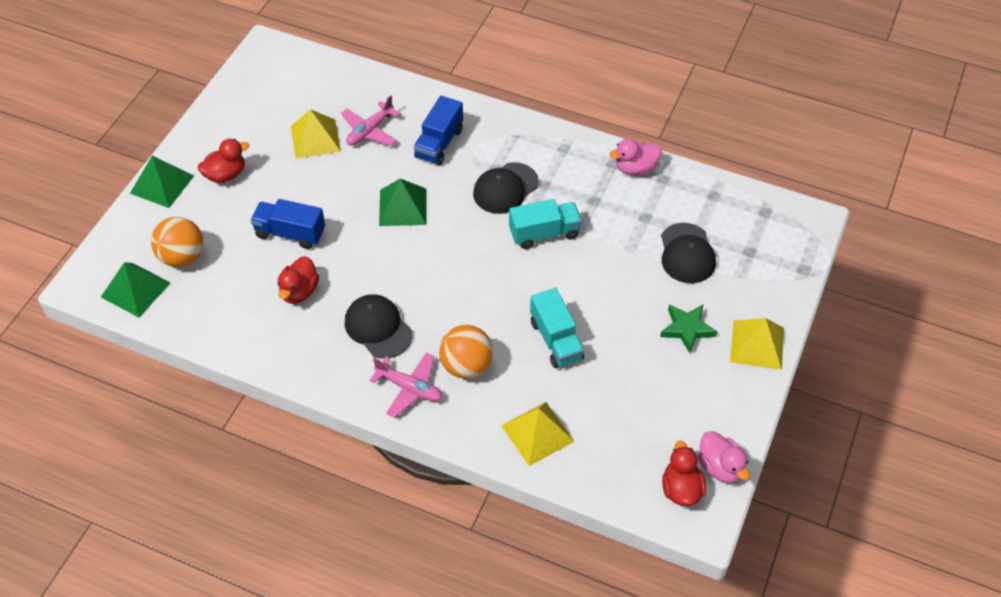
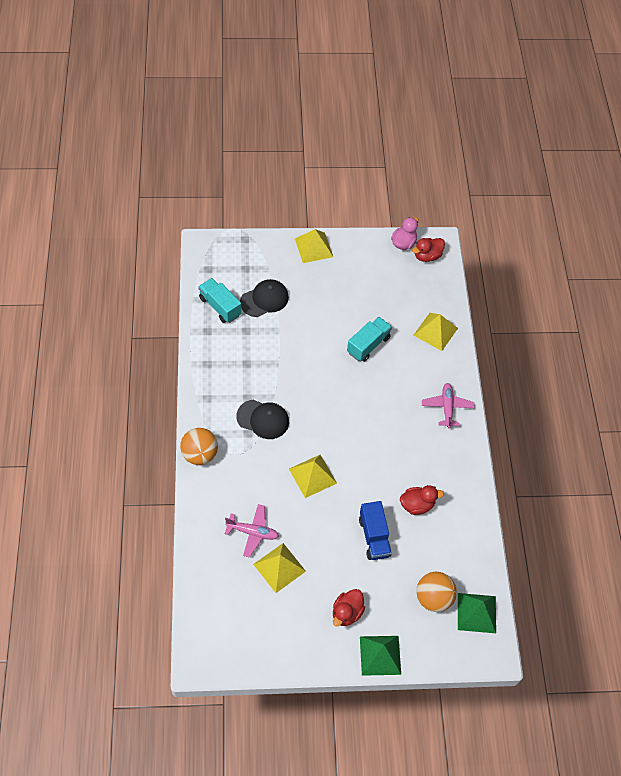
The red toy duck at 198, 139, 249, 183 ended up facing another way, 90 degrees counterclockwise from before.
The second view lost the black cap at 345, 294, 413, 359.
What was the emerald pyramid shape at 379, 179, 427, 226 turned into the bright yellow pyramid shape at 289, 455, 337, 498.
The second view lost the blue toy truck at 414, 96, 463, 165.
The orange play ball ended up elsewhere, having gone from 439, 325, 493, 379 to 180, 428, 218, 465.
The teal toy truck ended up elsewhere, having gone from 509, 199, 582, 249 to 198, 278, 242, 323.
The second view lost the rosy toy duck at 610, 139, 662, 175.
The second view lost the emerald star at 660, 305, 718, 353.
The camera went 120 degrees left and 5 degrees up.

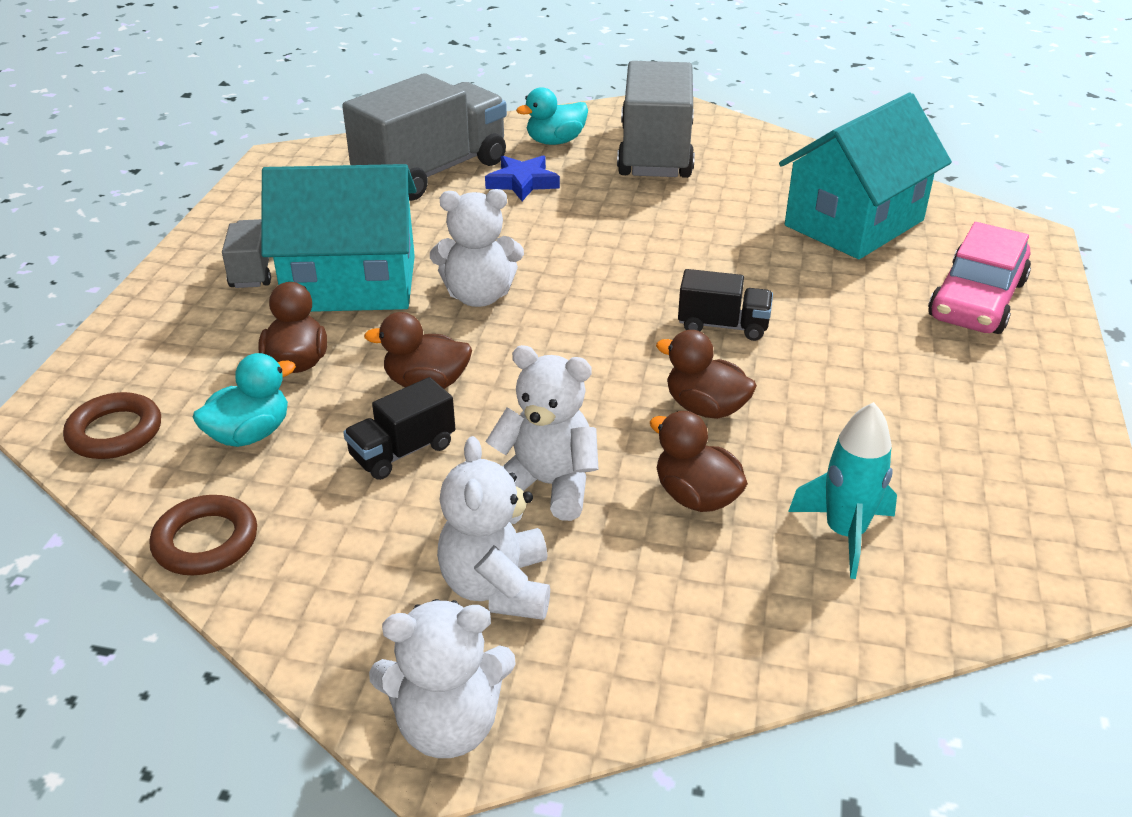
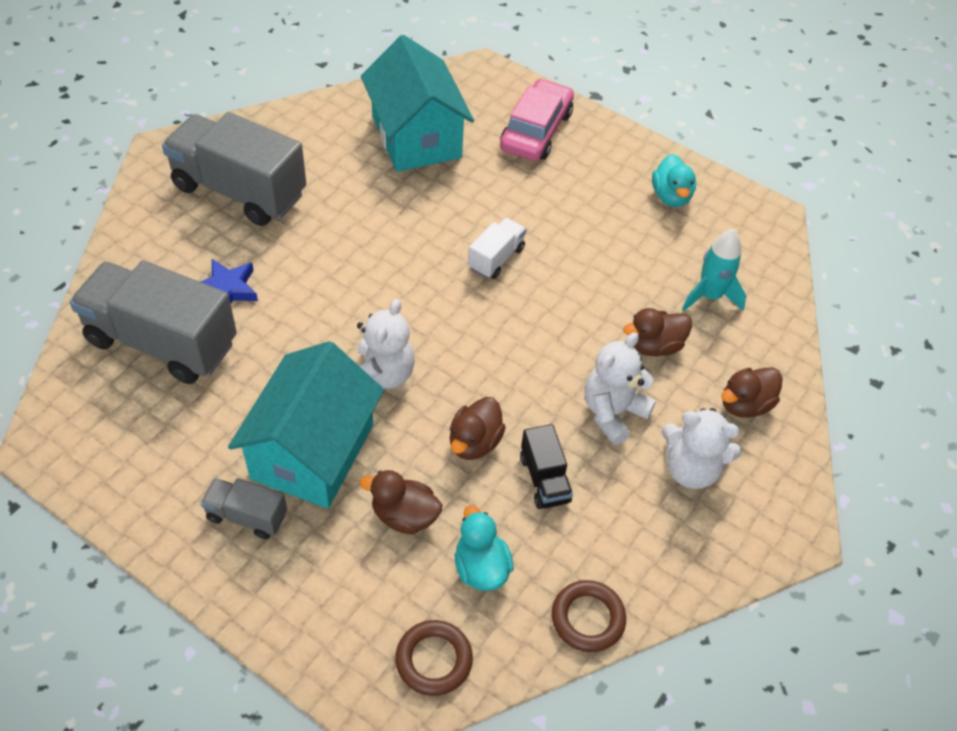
The grey toy truck at 342, 73, 507, 201 ended up facing another way, 45 degrees counterclockwise from before.
The second view lost the snow-white stuffed bear at 369, 599, 516, 758.
The teal toy duck ended up elsewhere, having gone from 516, 87, 588, 145 to 652, 154, 696, 207.
The dark brown toy duck ended up elsewhere, having gone from 656, 330, 757, 419 to 721, 367, 783, 418.
What was the black toy truck at 678, 269, 773, 341 turned into the snow-white toy truck at 468, 218, 526, 279.
The rosy automobile at 928, 222, 1031, 334 ended up facing another way, 120 degrees counterclockwise from before.
The camera went 70 degrees left and 15 degrees up.

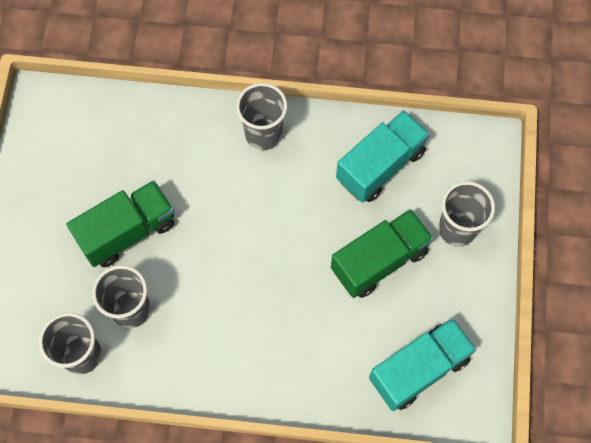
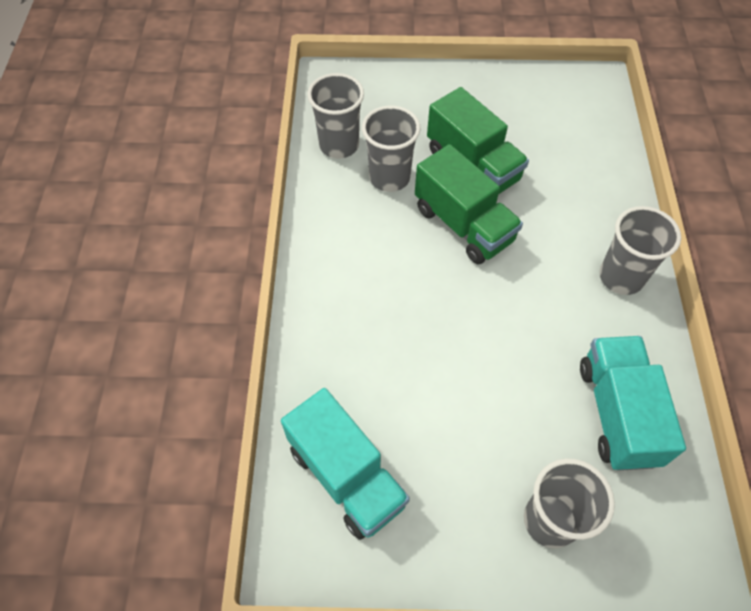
The emerald toy truck ended up elsewhere, having gone from 331, 209, 433, 298 to 415, 144, 523, 264.
The teal toy truck at 336, 110, 430, 202 ended up facing another way, 135 degrees counterclockwise from before.
The camera went 85 degrees right and 10 degrees down.

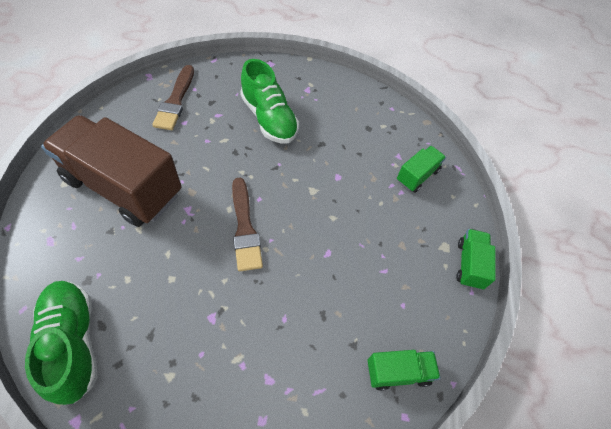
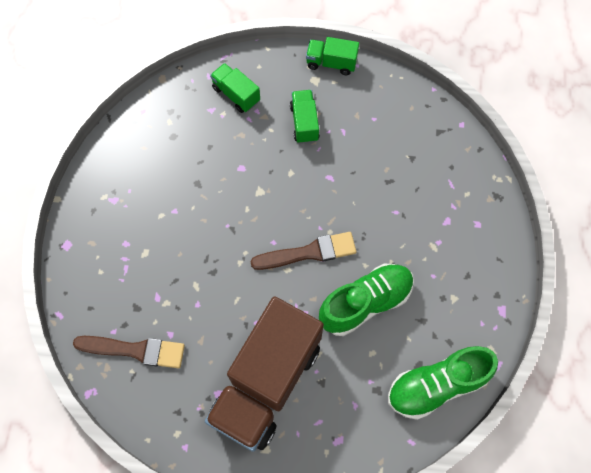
The emerald shoe ended up elsewhere, having gone from 240, 59, 299, 144 to 319, 264, 414, 336.
The emerald toy truck ended up elsewhere, having gone from 367, 350, 441, 391 to 290, 90, 320, 144.
The camera went 85 degrees left and 10 degrees up.

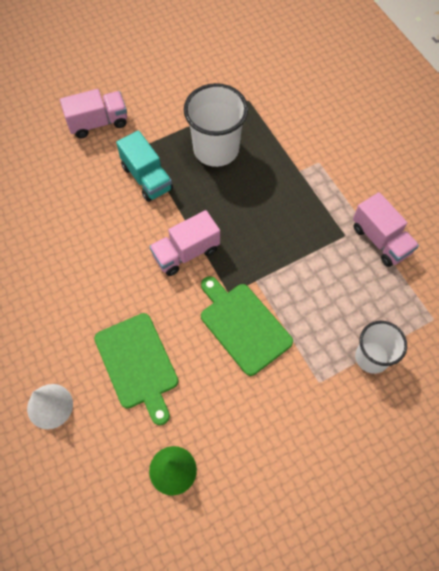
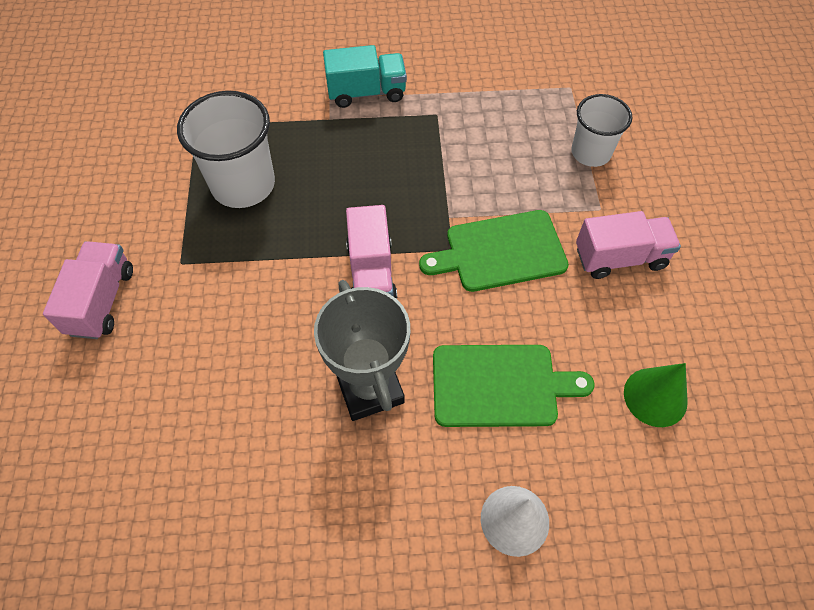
The teal toy truck ended up elsewhere, having gone from 116, 130, 173, 202 to 323, 45, 407, 108.
The rosy toy truck ended up elsewhere, having gone from 353, 192, 419, 267 to 576, 211, 681, 279.
The second view gained the grey award cup at 314, 280, 410, 421.
The camera went 65 degrees left and 5 degrees down.

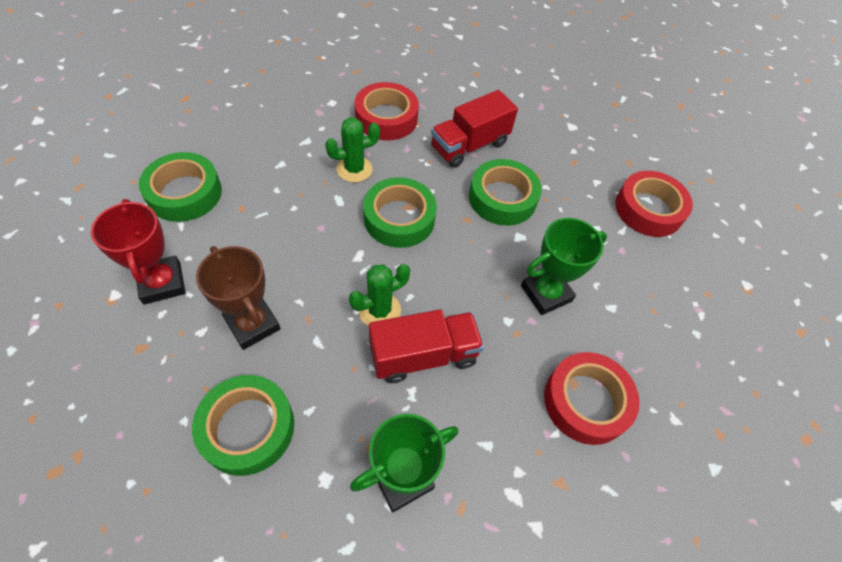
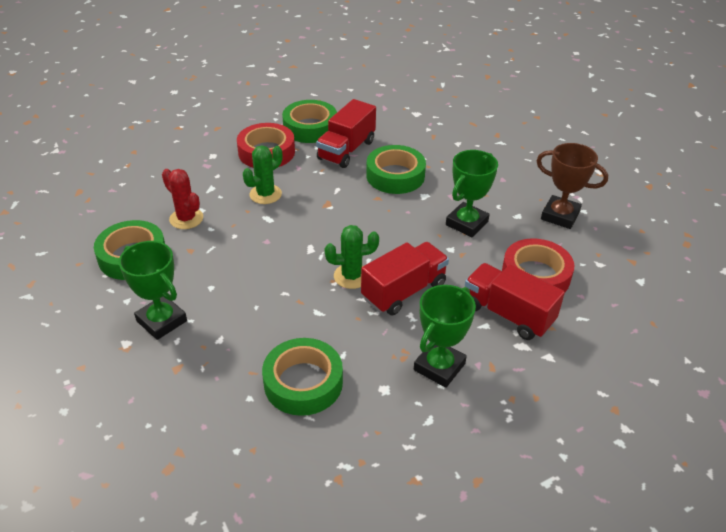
What was the red award cup at 91, 199, 185, 305 turned into the emerald award cup at 119, 241, 187, 340.
The dark brown award cup ended up elsewhere, having gone from 196, 246, 281, 350 to 536, 143, 608, 229.
The emerald prickly plant at 349, 264, 410, 326 ended up facing another way, 45 degrees clockwise from before.
The emerald sticky tape ended up elsewhere, having gone from 363, 177, 437, 248 to 282, 100, 337, 143.
The second view lost the red sticky tape at 615, 171, 693, 237.
The second view gained the red prickly plant at 162, 169, 203, 229.
The second view gained the red toy truck at 465, 263, 565, 340.
The camera went 20 degrees left and 15 degrees down.

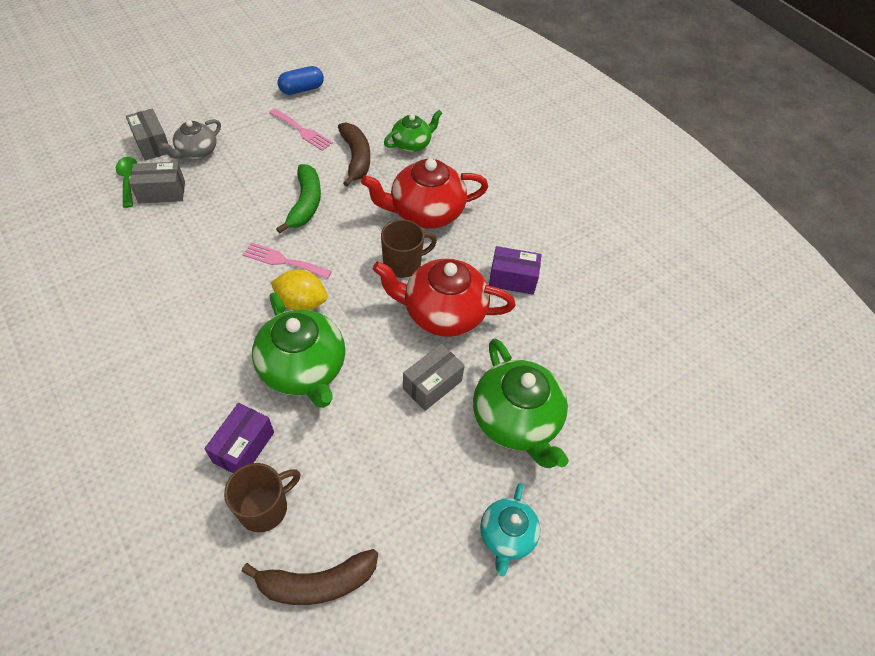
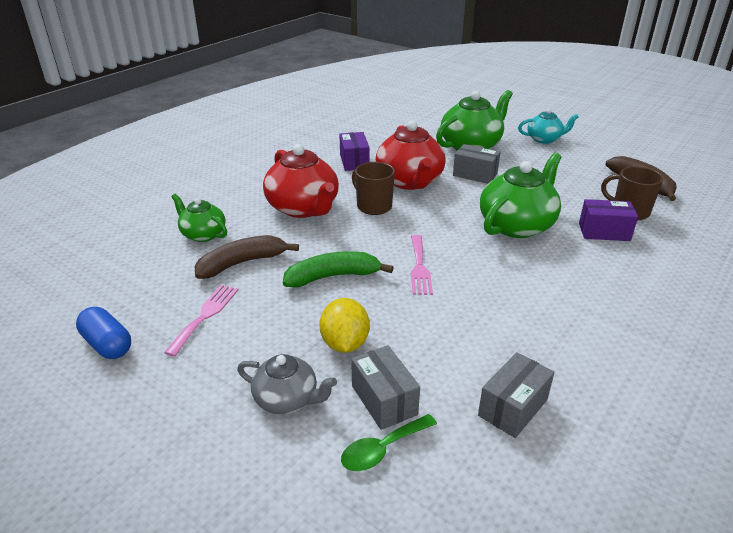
The grey parcel ended up elsewhere, having gone from 126, 109, 168, 161 to 478, 352, 555, 438.
The bright yellow citrus fruit ended up elsewhere, having gone from 271, 269, 328, 310 to 319, 298, 370, 353.
The camera went 105 degrees left and 20 degrees down.

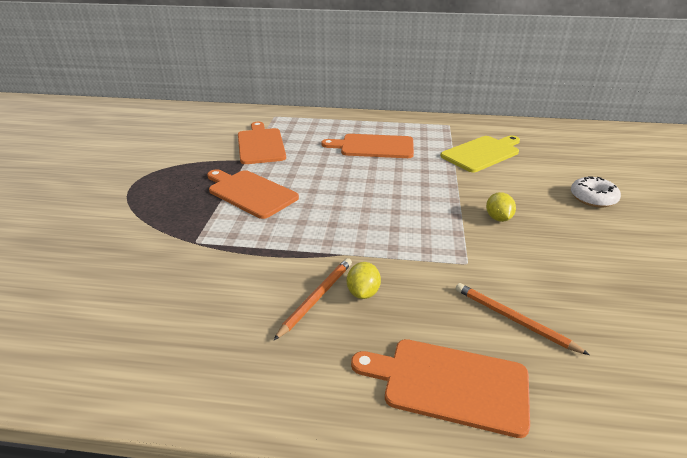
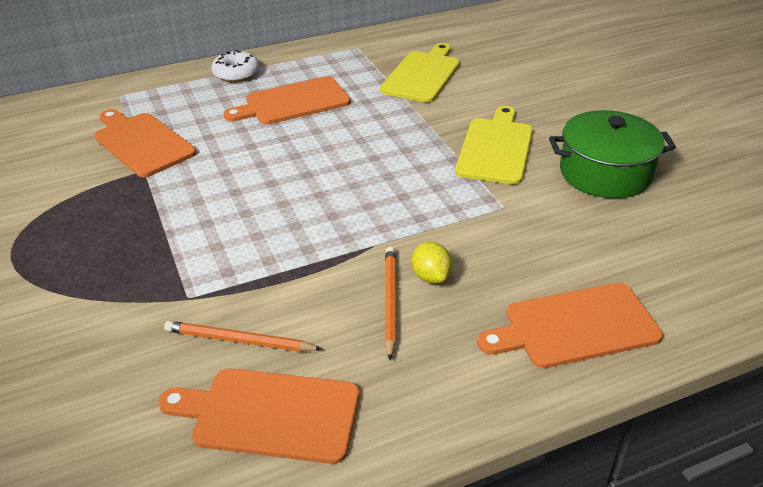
The orange bread board ended up elsewhere, having gone from 207, 169, 299, 219 to 158, 368, 359, 464.
The orange lead pencil ended up elsewhere, having gone from 456, 283, 589, 355 to 164, 321, 322, 352.
Where the bright yellow citrus fruit stood at 486, 192, 516, 222, the bright yellow bread board came to stand at 455, 106, 533, 185.
The snow-white donut ended up elsewhere, having gone from 571, 176, 621, 207 to 211, 50, 260, 82.
The second view gained the emerald stockpot at 549, 110, 676, 198.
The camera went 30 degrees left and 5 degrees up.

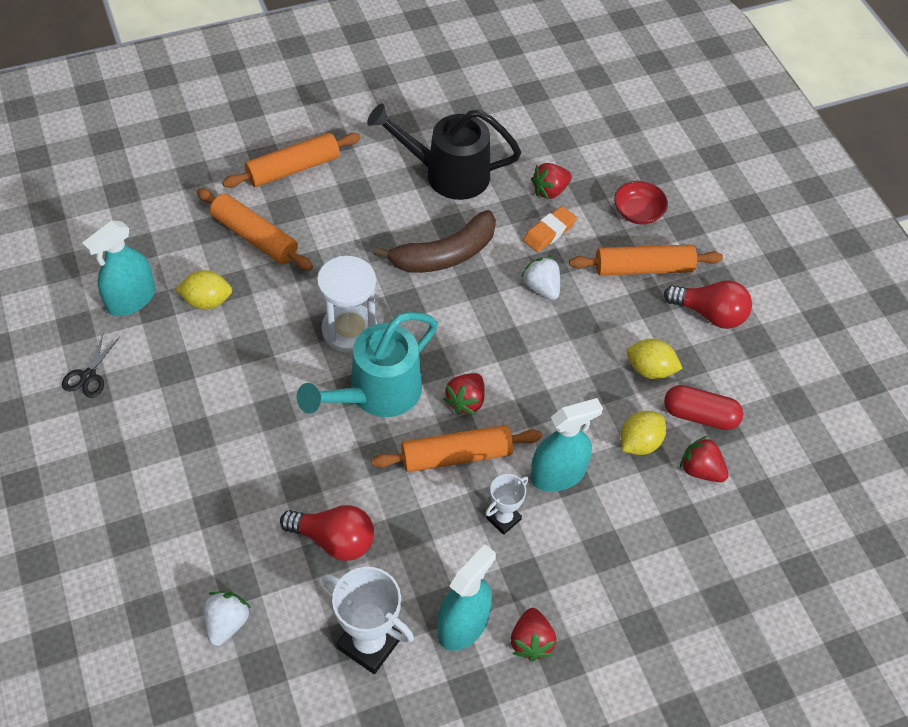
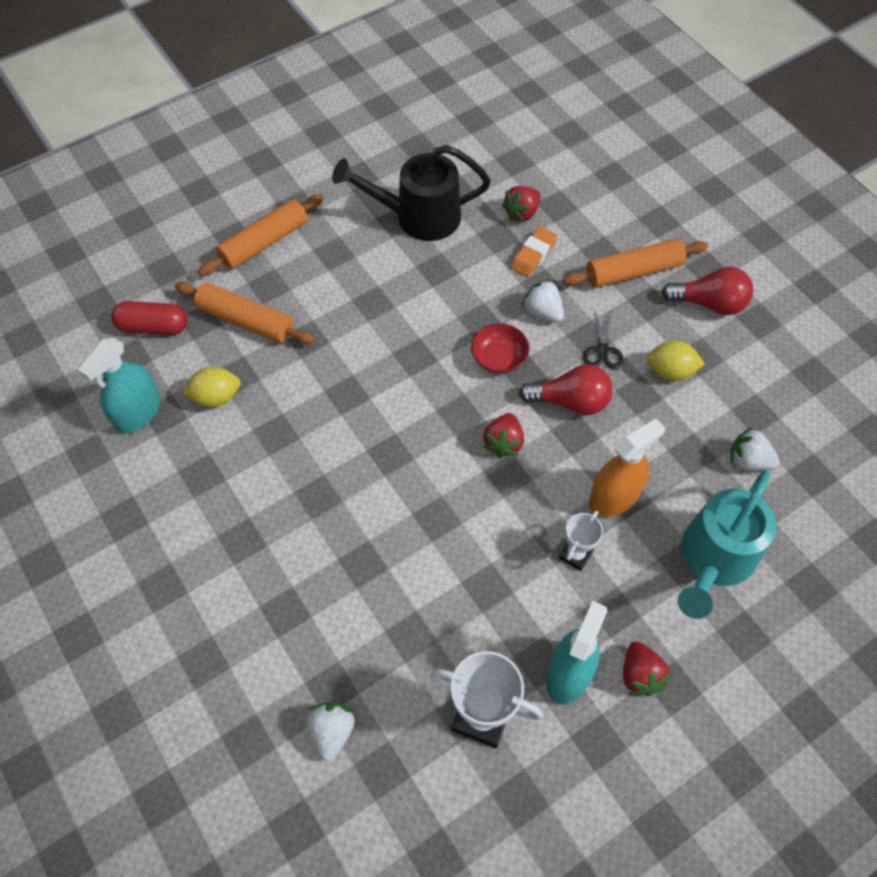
The black scissors ended up elsewhere, having gone from 62, 334, 120, 398 to 583, 310, 624, 370.
The red light bulb ended up elsewhere, having gone from 280, 505, 374, 561 to 519, 365, 613, 415.
The teal sprinkling can ended up elsewhere, having gone from 297, 312, 438, 417 to 678, 470, 776, 619.
The second view lost the snow-white sand timer at 317, 256, 377, 353.
The second view lost the orange dough roller at 371, 425, 542, 472.
The second view lost the dark brown banana at 373, 210, 496, 273.
What was the teal sprayer at 530, 398, 603, 492 turned into the orange sprayer at 589, 419, 665, 517.
The red deep dish ended up elsewhere, having gone from 614, 181, 668, 225 to 471, 323, 529, 374.
The second view lost the bright yellow citrus fruit at 621, 411, 666, 455.
The red capsule ended up elsewhere, having gone from 664, 385, 743, 430 to 111, 301, 187, 335.
What was the red berry at 680, 436, 729, 482 turned into the snow-white berry at 730, 427, 780, 470.
The camera went 10 degrees left and 5 degrees up.

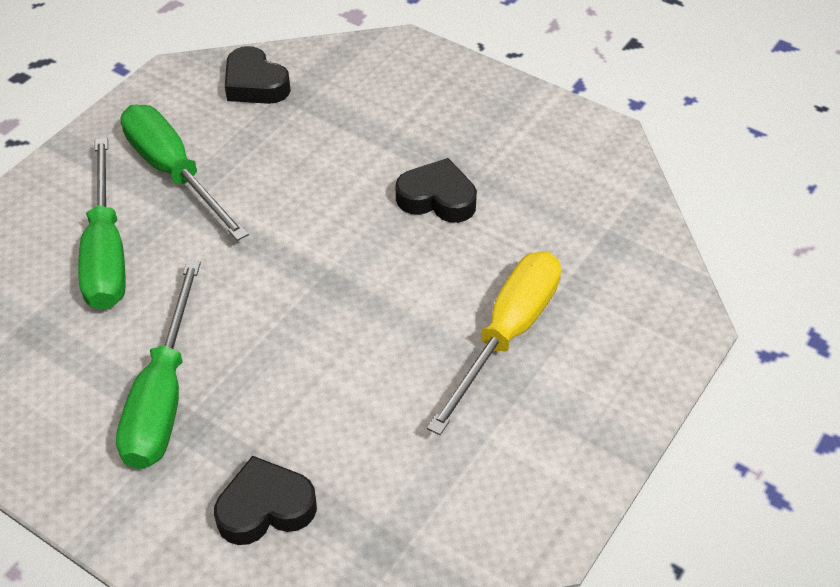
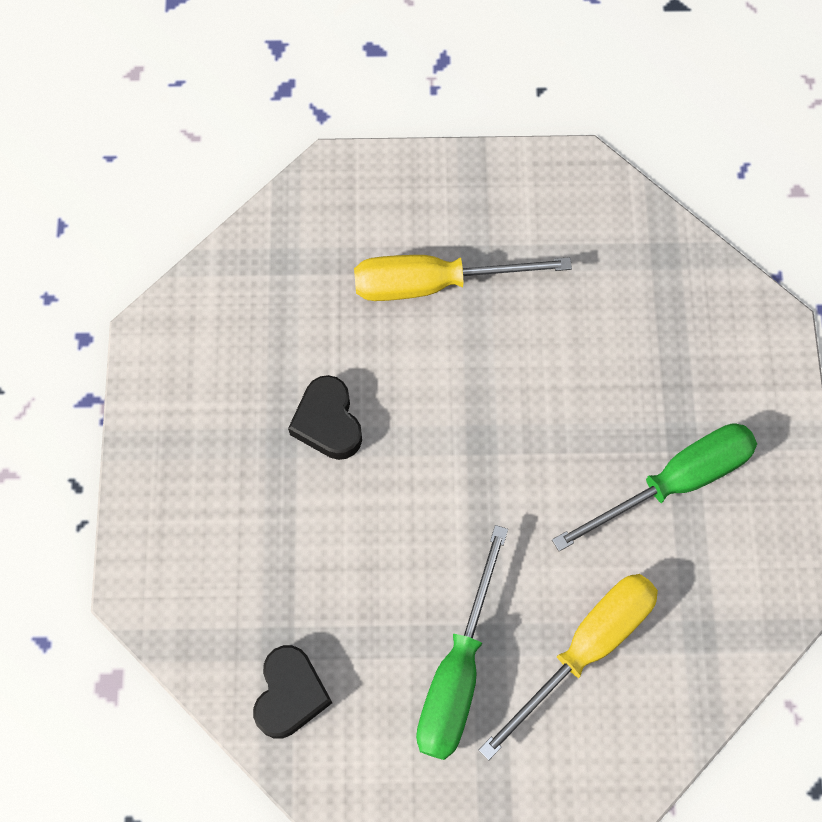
What was the emerald hand screwdriver at 78, 138, 126, 310 turned into the bright yellow hand screwdriver at 478, 574, 658, 761.
The second view lost the black love heart at 214, 456, 317, 545.
The camera went 125 degrees left and 20 degrees up.

